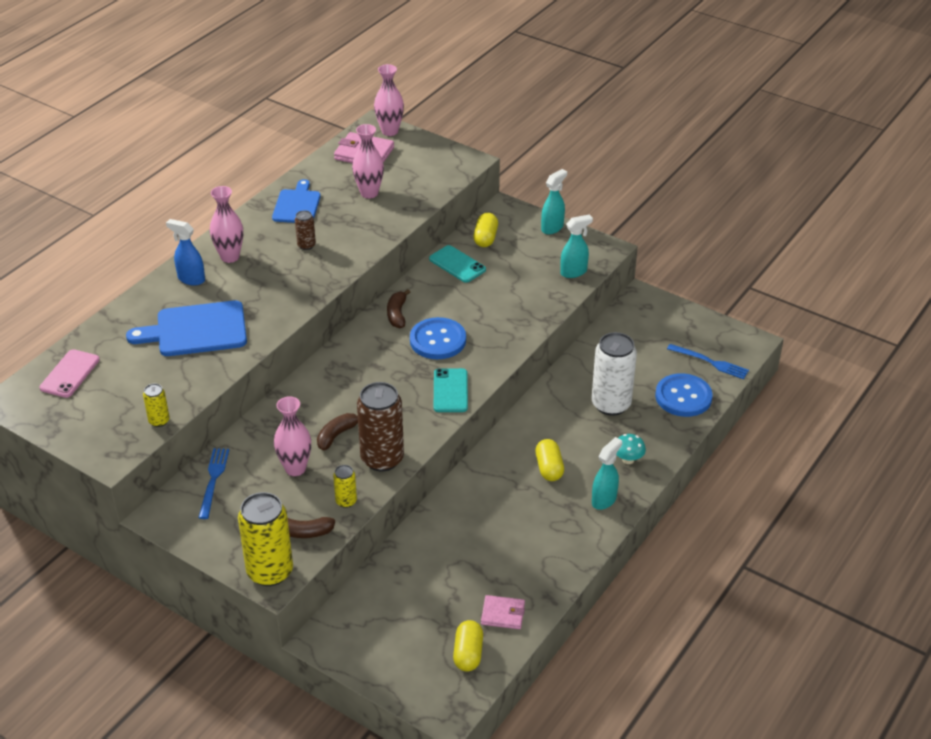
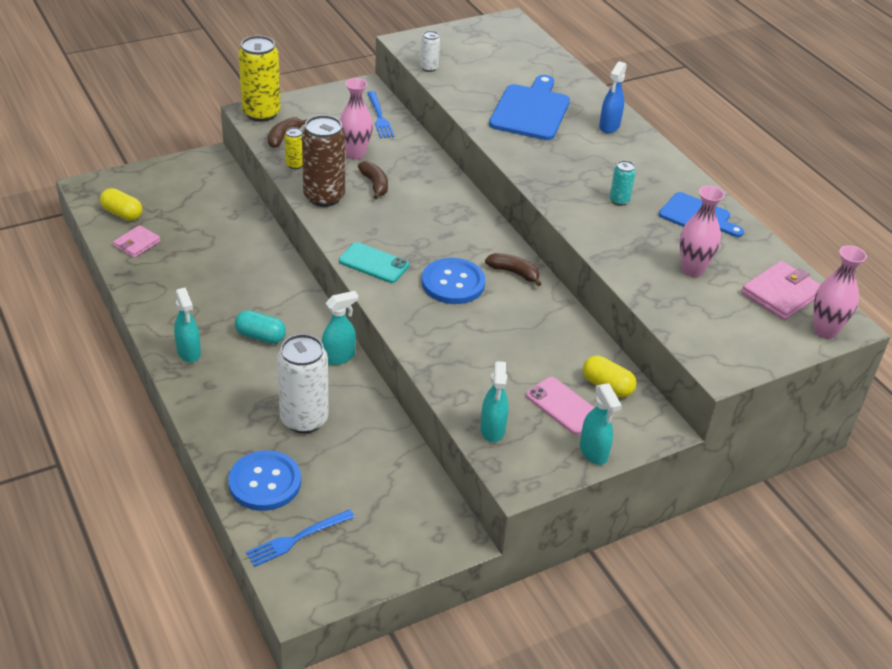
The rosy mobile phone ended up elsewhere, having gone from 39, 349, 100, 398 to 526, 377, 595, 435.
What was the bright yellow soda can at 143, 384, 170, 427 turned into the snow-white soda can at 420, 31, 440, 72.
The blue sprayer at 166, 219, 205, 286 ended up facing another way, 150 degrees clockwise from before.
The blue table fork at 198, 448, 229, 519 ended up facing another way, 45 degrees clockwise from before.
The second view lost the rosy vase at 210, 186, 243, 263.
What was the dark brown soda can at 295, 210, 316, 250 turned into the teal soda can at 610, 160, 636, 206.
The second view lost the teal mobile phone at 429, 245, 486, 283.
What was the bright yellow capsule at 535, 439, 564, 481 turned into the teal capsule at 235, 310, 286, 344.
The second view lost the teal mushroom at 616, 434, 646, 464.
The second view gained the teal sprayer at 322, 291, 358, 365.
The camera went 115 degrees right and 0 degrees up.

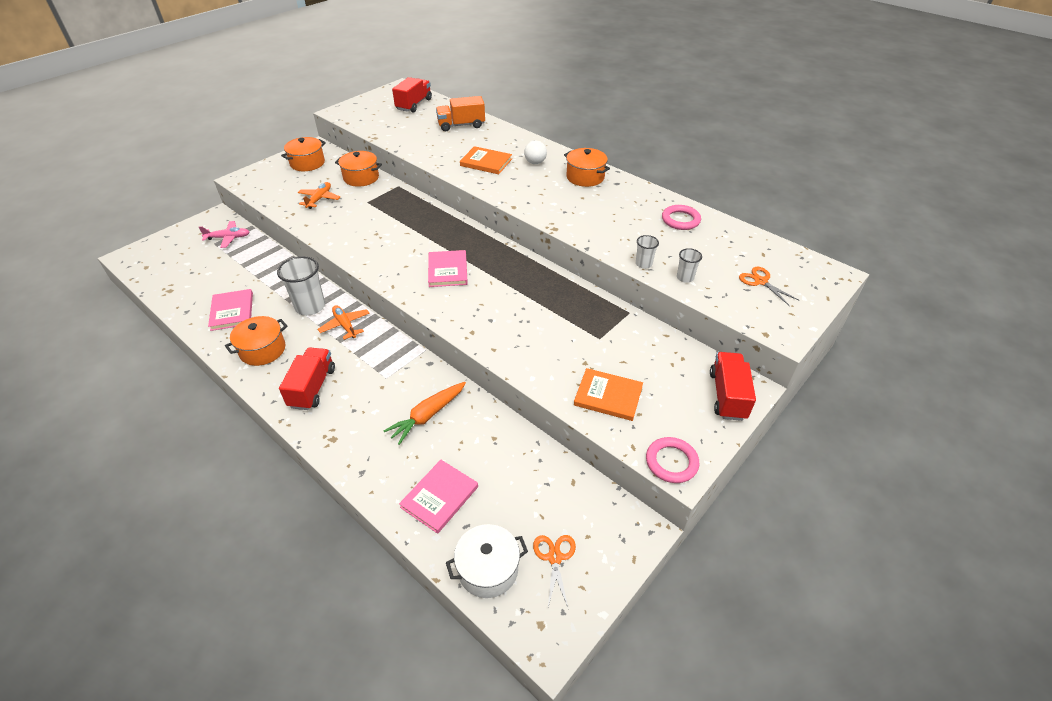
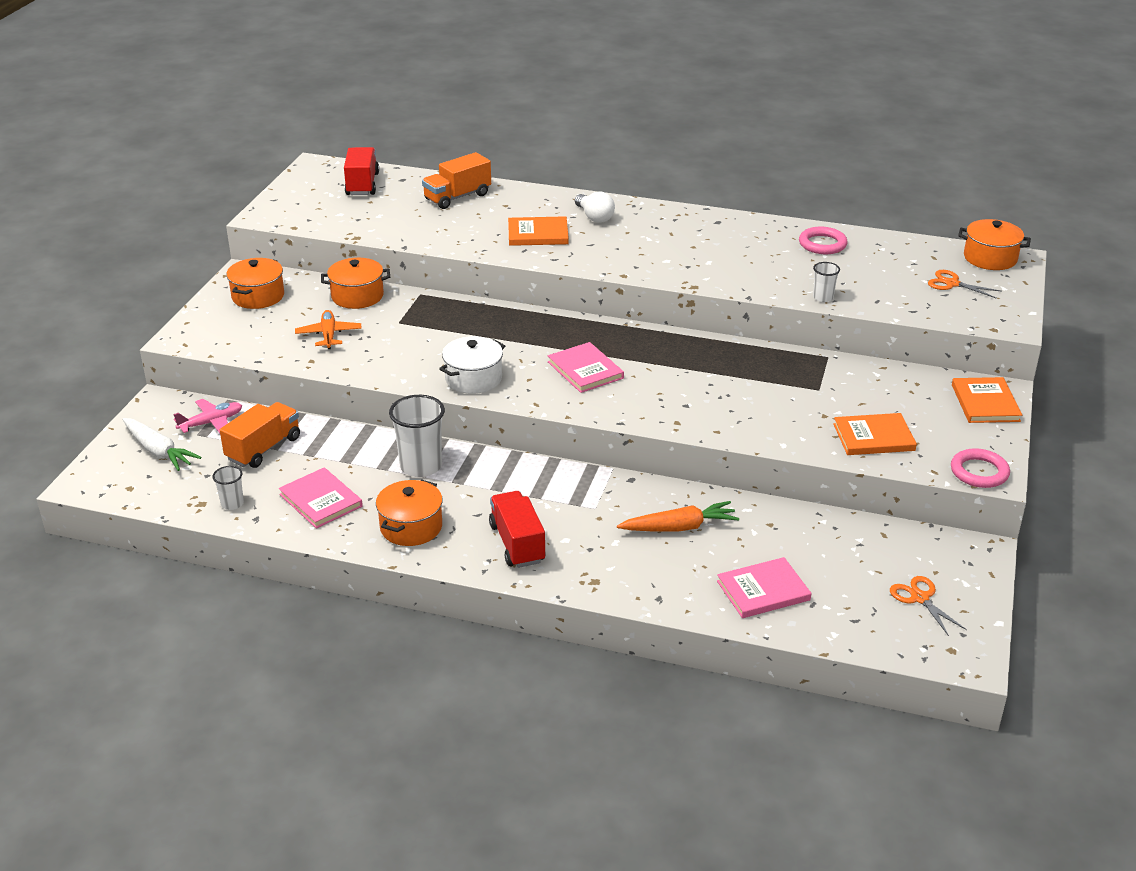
The second view lost the orange plane at 318, 305, 370, 340.
The orange carrot at 384, 382, 466, 445 ended up facing another way, 120 degrees counterclockwise from before.
The rosy hardback at 399, 460, 478, 534 ended up facing another way, 60 degrees clockwise from before.
The snow-white stockpot ended up elsewhere, having gone from 446, 524, 528, 598 to 439, 336, 505, 394.
The orange stockpot ended up elsewhere, having gone from 564, 148, 610, 187 to 958, 219, 1031, 270.
The snow-white cup ended up elsewhere, having gone from 677, 248, 702, 283 to 212, 466, 244, 510.
Where the red toy truck stood at 710, 352, 756, 421, the orange hardback came to stand at 952, 377, 1022, 423.
The second view gained the snow-white carrot at 122, 418, 201, 471.
The second view gained the orange toy truck at 220, 402, 300, 468.
The camera went 25 degrees left and 10 degrees down.

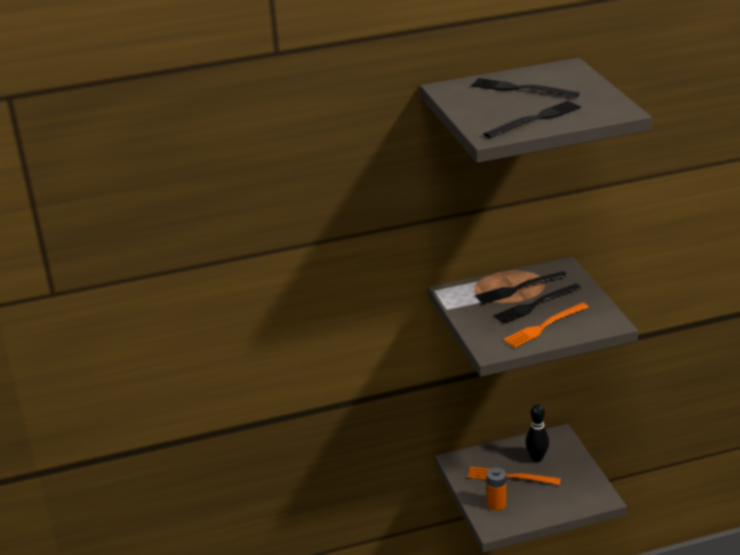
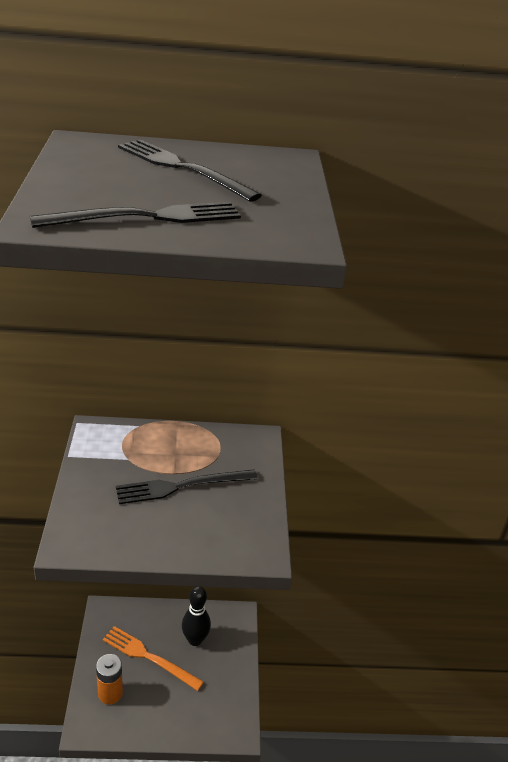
The second view lost the black table fork at 475, 271, 568, 304.
The second view lost the orange table fork at 503, 302, 589, 348.
The camera went 10 degrees right and 5 degrees up.

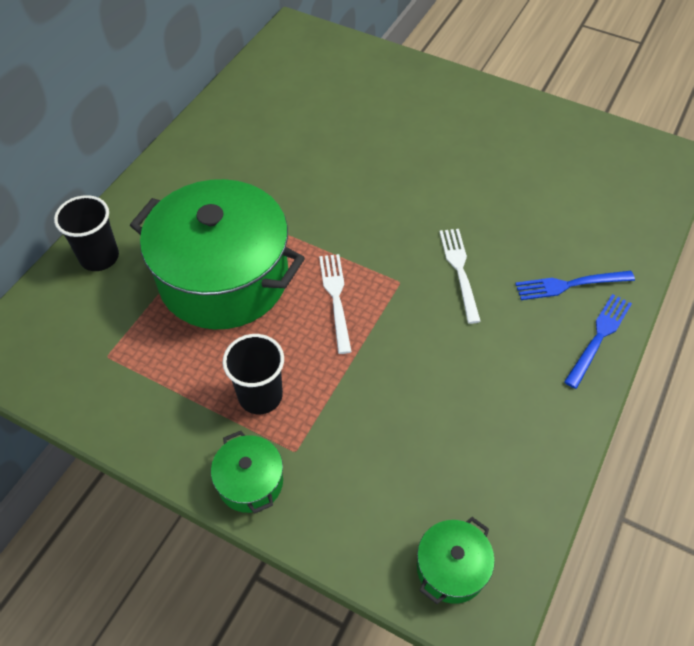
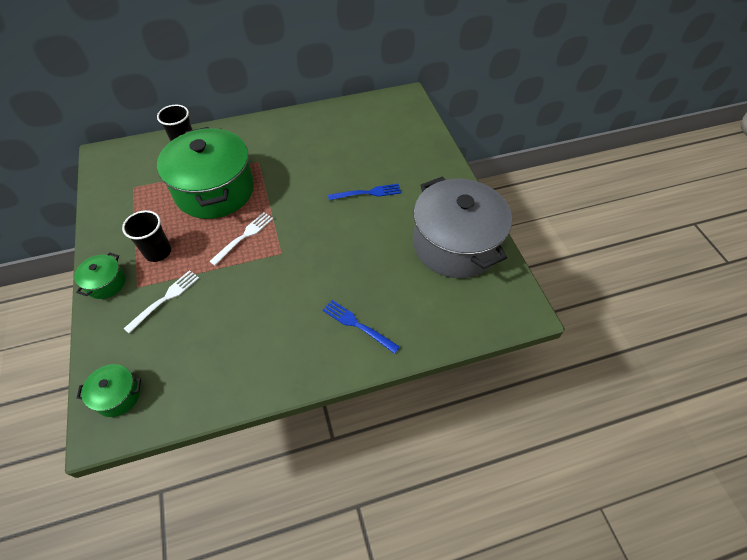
The snow-white table fork ended up elsewhere, having gone from 439, 229, 481, 324 to 123, 270, 199, 334.
The blue table fork ended up elsewhere, having gone from 564, 294, 632, 389 to 328, 184, 401, 200.
The second view gained the grey stockpot at 413, 177, 512, 278.
The camera went 45 degrees right and 0 degrees up.

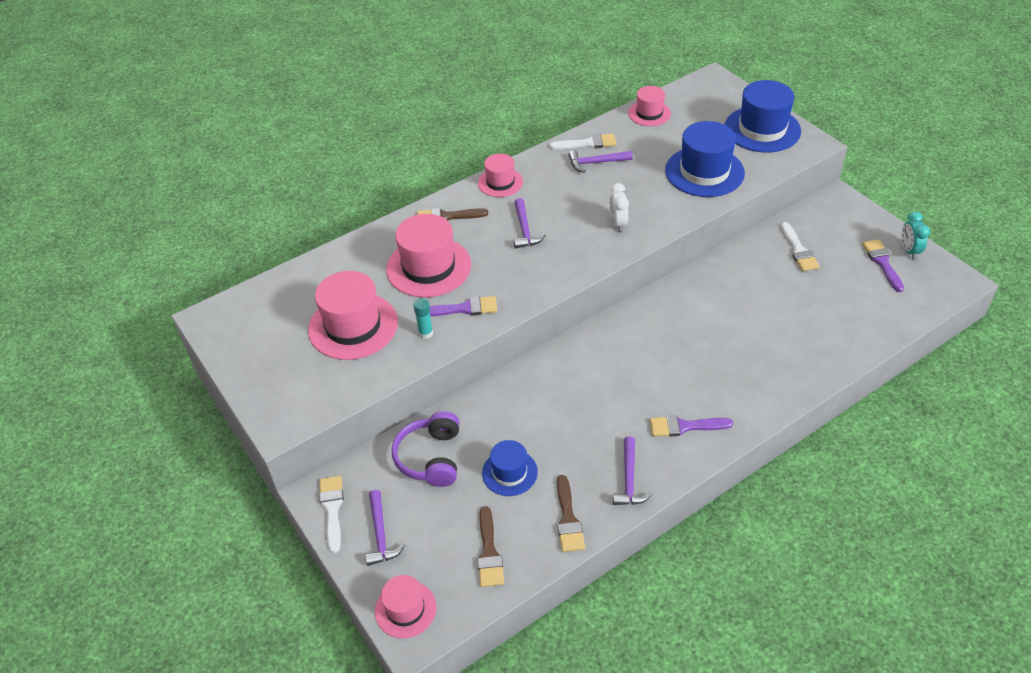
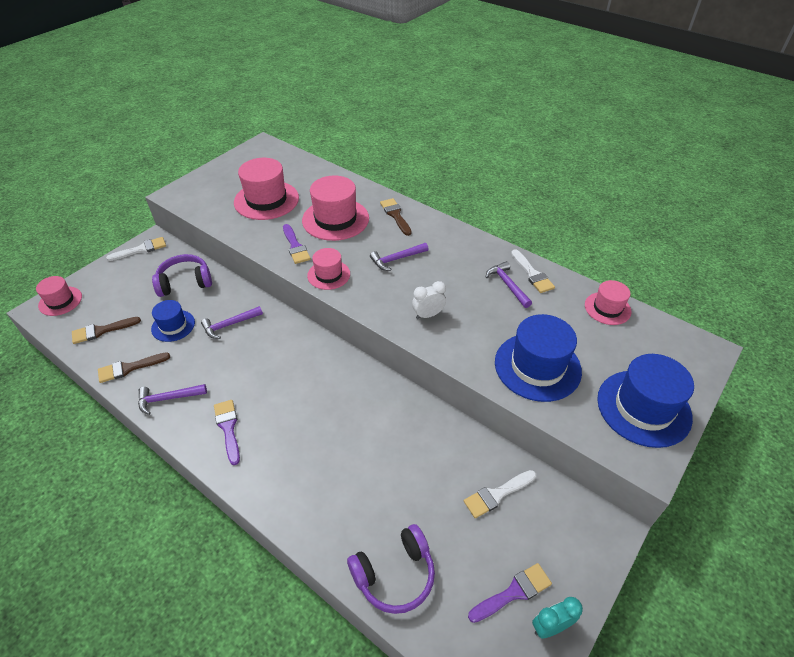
The purple claw hammer ended up elsewhere, having gone from 365, 490, 405, 566 to 201, 306, 263, 339.
The second view lost the teal stick of glue at 414, 298, 433, 339.
The rosy tall hat ended up elsewhere, having gone from 478, 154, 523, 197 to 307, 248, 350, 290.
The second view gained the purple over-ear headphones at 347, 524, 435, 614.
The camera went 70 degrees right and 0 degrees up.

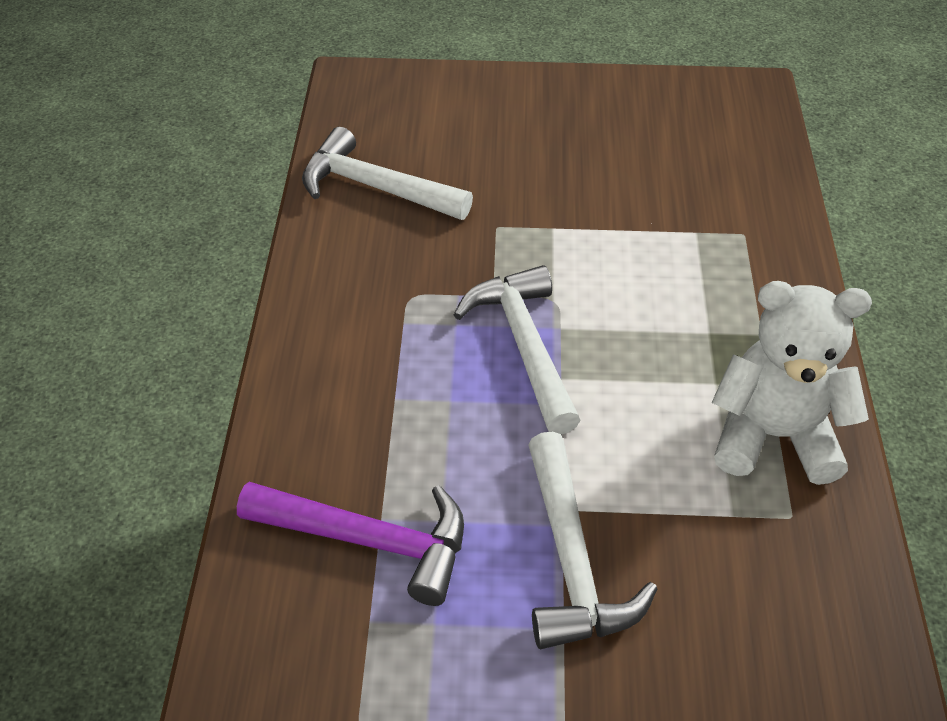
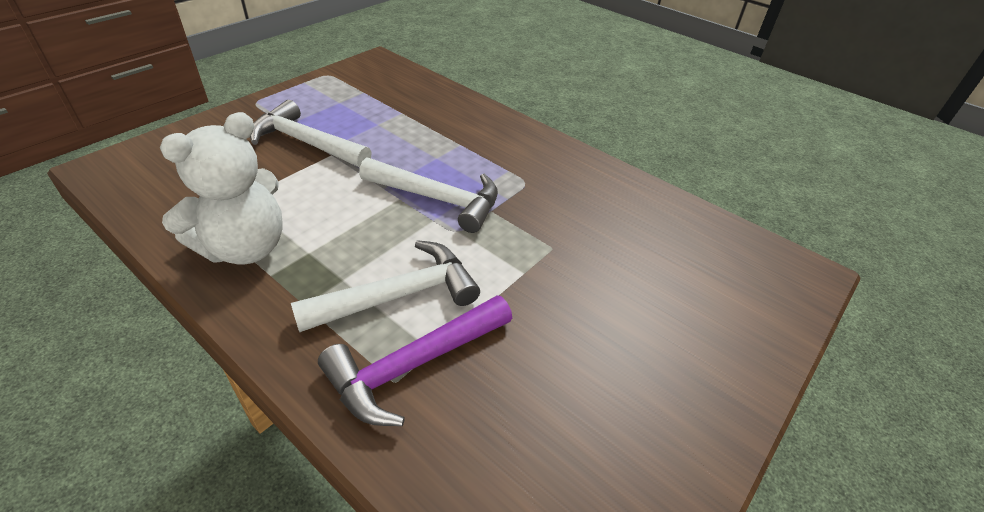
The purple claw hammer ended up elsewhere, having gone from 237, 482, 464, 606 to 318, 295, 512, 426.
The snow-white claw hammer ended up elsewhere, having gone from 302, 127, 473, 220 to 291, 240, 480, 332.
The camera went 125 degrees right and 5 degrees down.

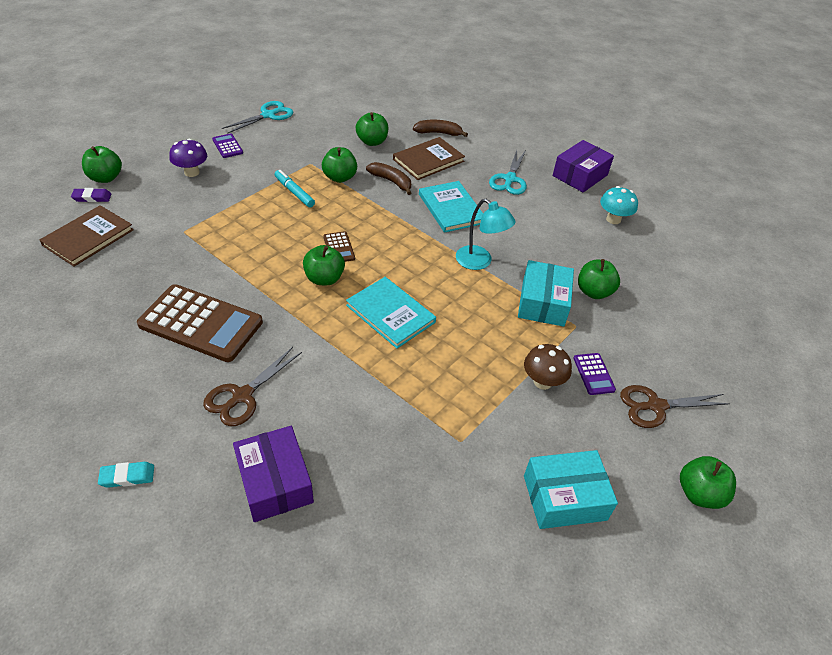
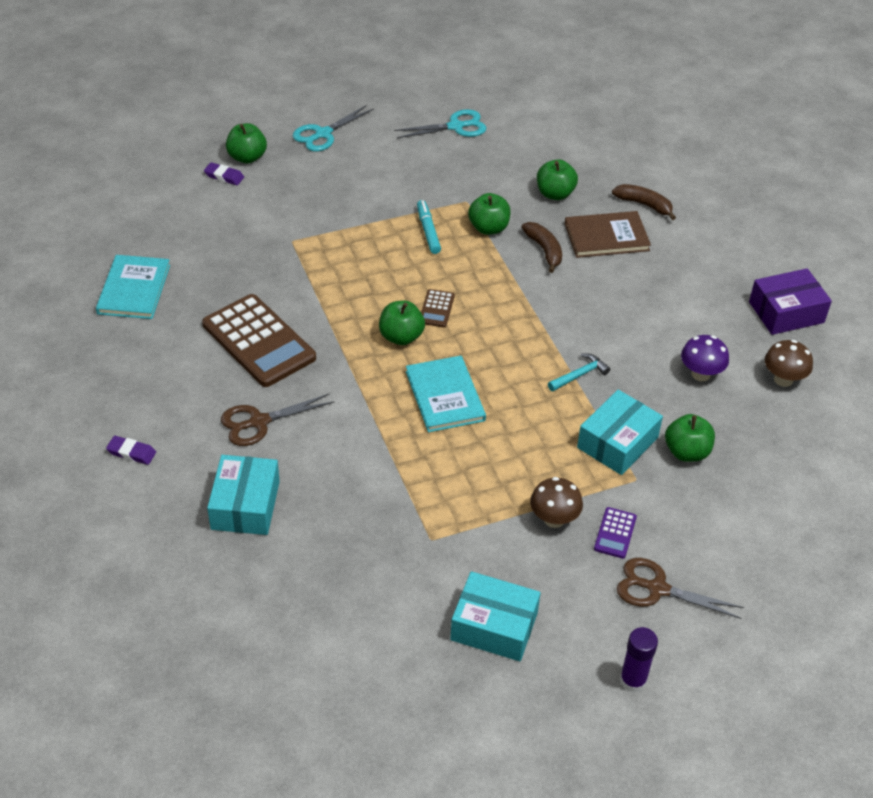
The second view lost the dark brown hardback at 40, 205, 134, 267.
What was the teal pencil eraser at 98, 462, 154, 488 turned into the purple pencil eraser at 106, 436, 156, 465.
The purple mushroom ended up elsewhere, having gone from 169, 139, 207, 177 to 681, 335, 729, 381.
The second view lost the purple pocket calculator at 212, 133, 243, 158.
What was the purple parcel at 233, 426, 314, 522 turned into the teal parcel at 207, 455, 280, 535.
The teal hardback ended up elsewhere, having gone from 419, 181, 483, 233 to 96, 255, 170, 319.
Where the teal lamp stood at 456, 199, 516, 270, the teal claw hammer came to stand at 548, 353, 610, 391.
The teal scissors ended up elsewhere, having gone from 489, 150, 527, 195 to 293, 105, 374, 152.
What was the teal mushroom at 600, 186, 638, 224 turned into the dark brown mushroom at 765, 340, 813, 387.
Where the emerald apple fruit stood at 680, 456, 736, 509, the purple stick of glue came to stand at 620, 627, 658, 693.
The camera went 30 degrees right and 0 degrees up.

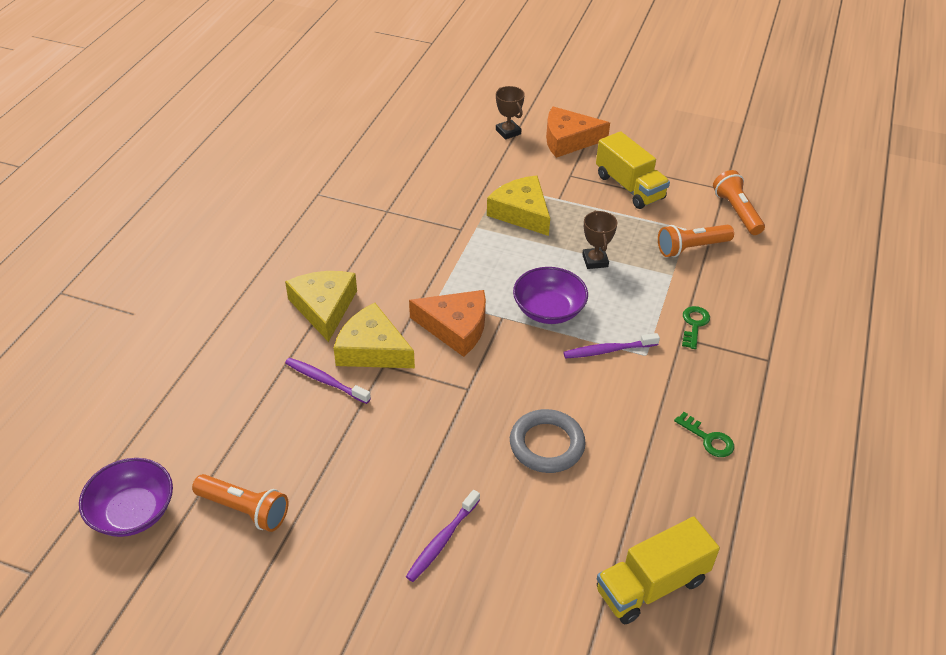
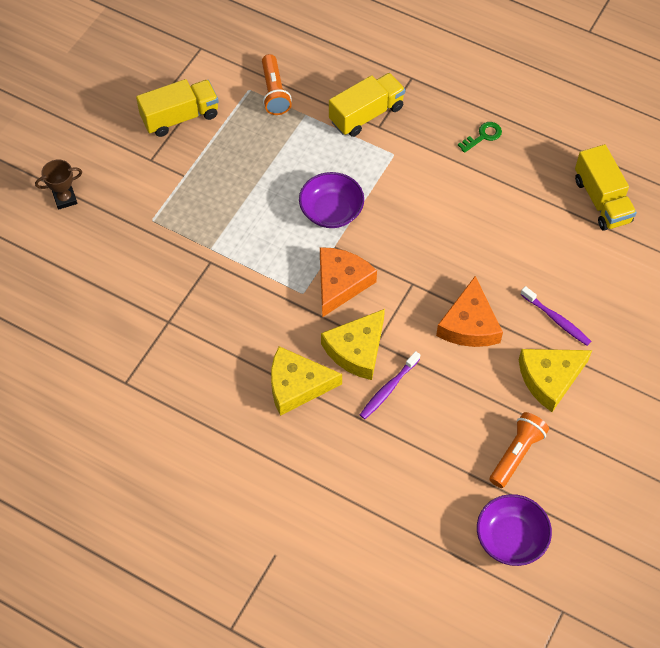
The bright yellow piece of cheese ended up elsewhere, having gone from 487, 175, 550, 236 to 519, 349, 592, 412.
The second view lost the grey hoop at 510, 409, 586, 473.
The orange piece of cheese ended up elsewhere, having gone from 546, 106, 610, 158 to 436, 276, 503, 347.
The second view lost the purple dental brush at 563, 333, 660, 358.
The second view lost the dark brown award cup at 582, 210, 618, 269.
Where the emerald key stood at 682, 306, 710, 349, the bright yellow toy truck came to stand at 329, 73, 405, 137.
The second view lost the orange torch at 713, 170, 765, 235.
The camera went 80 degrees left and 15 degrees up.

